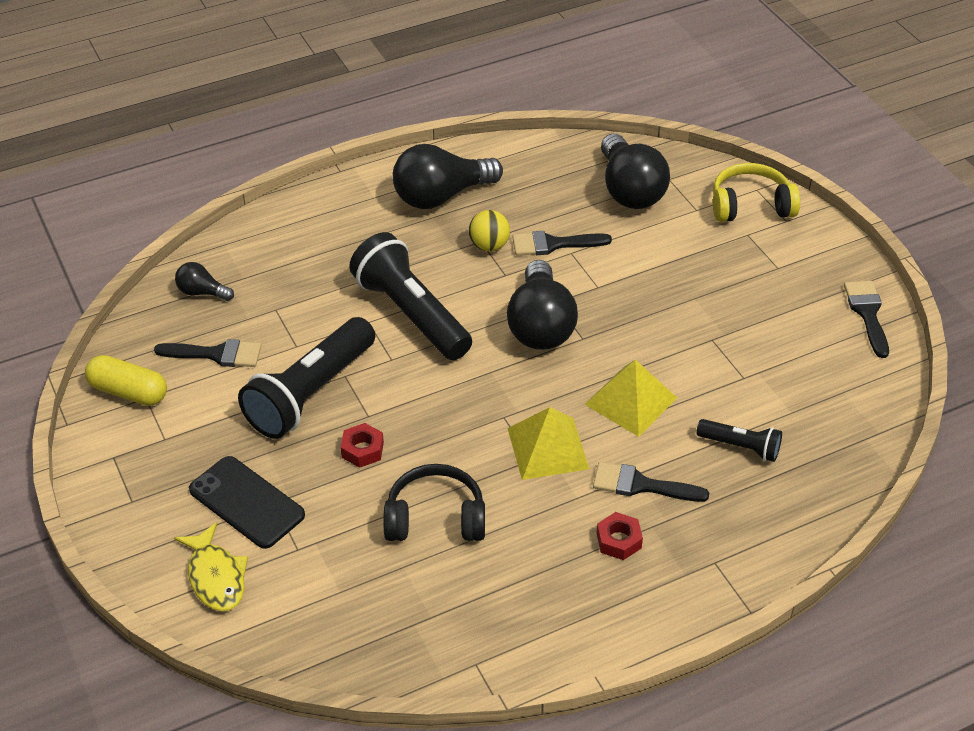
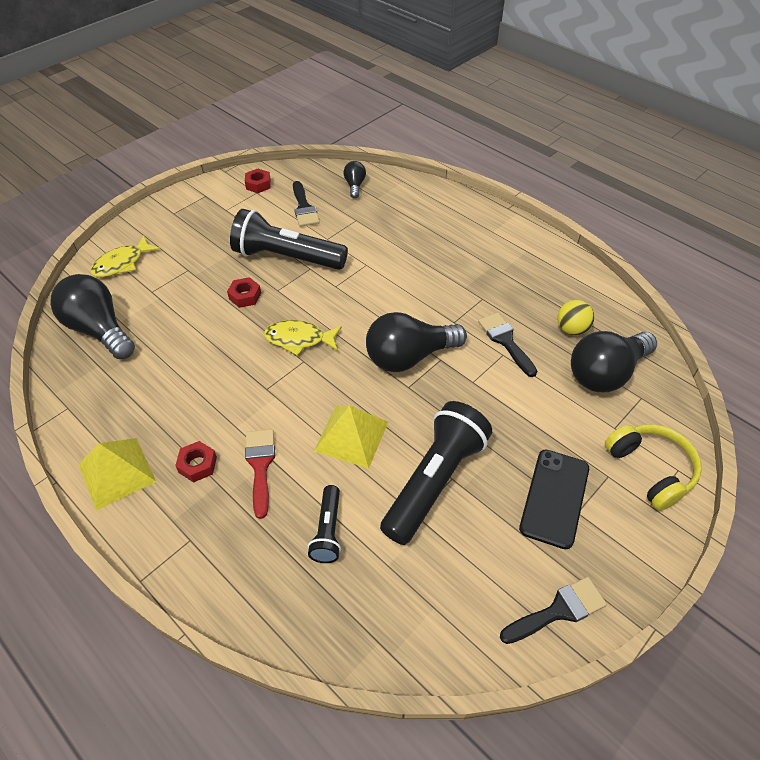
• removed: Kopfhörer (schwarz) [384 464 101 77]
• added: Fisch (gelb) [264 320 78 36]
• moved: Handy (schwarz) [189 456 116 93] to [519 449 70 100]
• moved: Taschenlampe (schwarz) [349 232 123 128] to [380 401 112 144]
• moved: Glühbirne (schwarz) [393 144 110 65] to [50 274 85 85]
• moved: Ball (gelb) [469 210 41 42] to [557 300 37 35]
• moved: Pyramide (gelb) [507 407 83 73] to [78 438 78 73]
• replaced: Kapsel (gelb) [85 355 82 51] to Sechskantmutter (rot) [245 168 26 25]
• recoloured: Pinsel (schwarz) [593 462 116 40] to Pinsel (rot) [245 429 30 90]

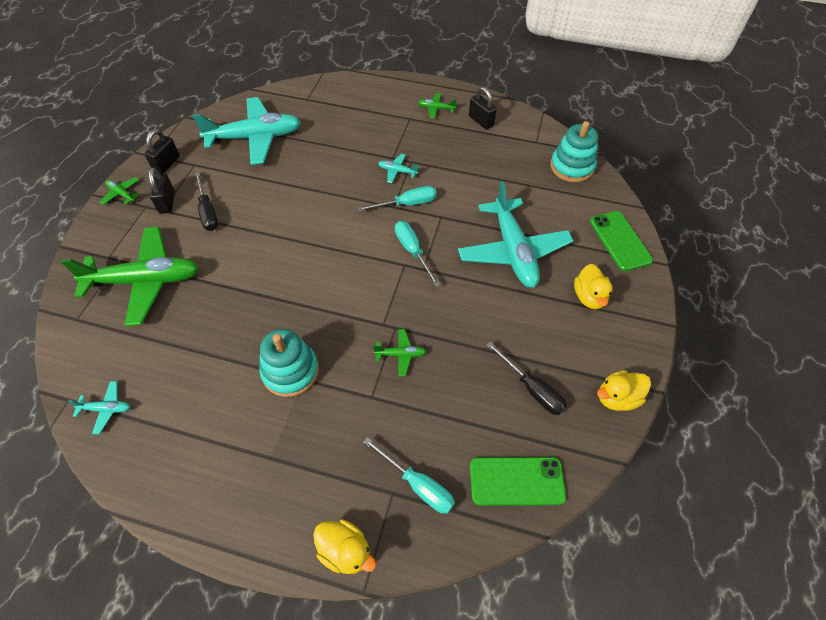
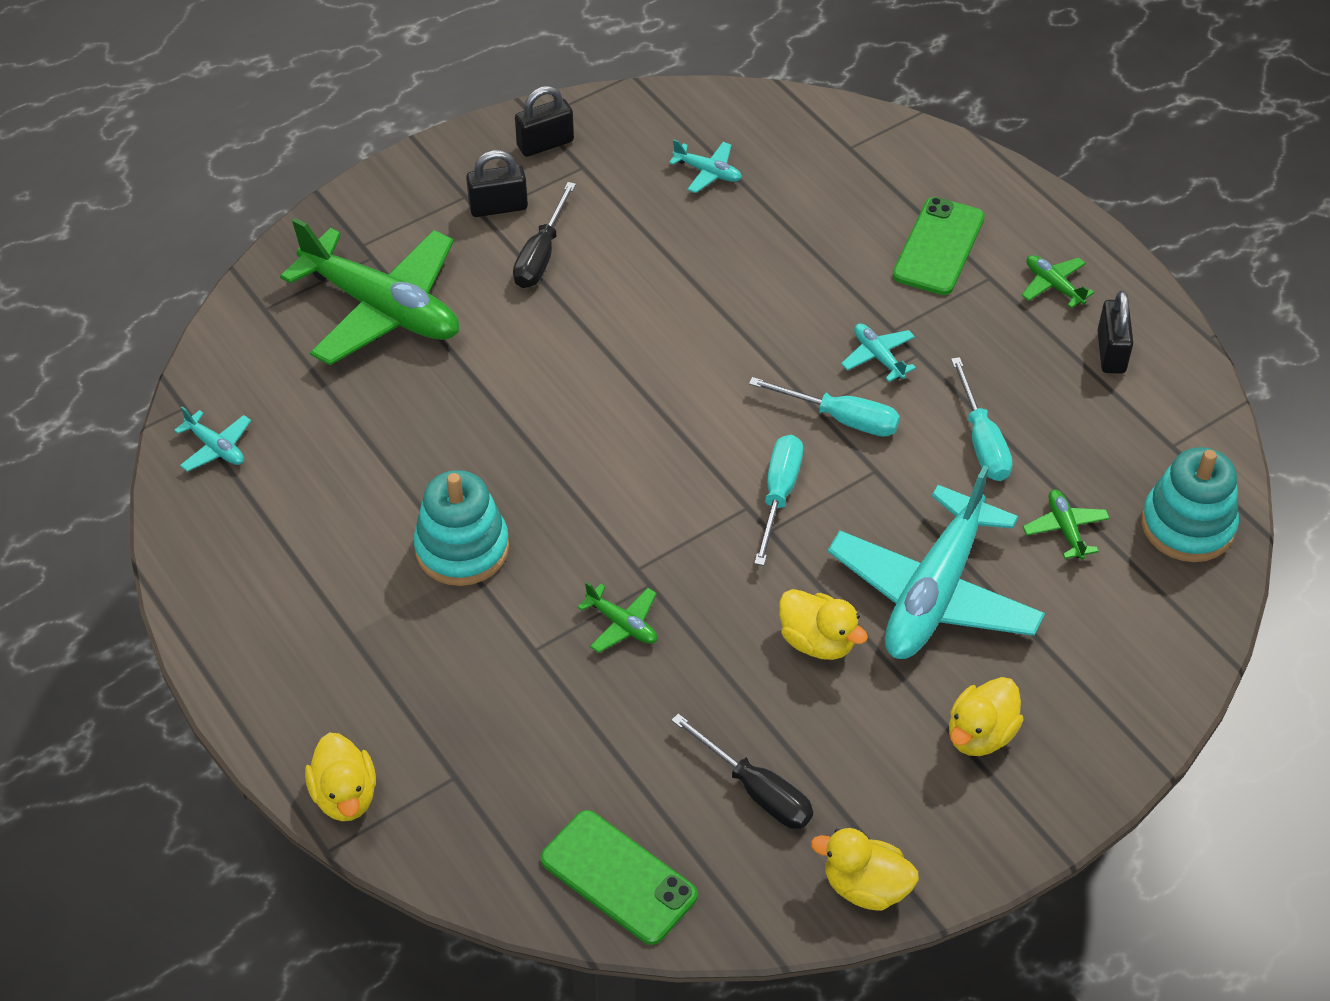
• added: Ente (gelb) [779 589 89 71]
• moved: Flugzeug (grün) [100 177 40 28] to [1023 490 87 70]
• moved: Schraubenzieher (türkis) [363 437 92 77] to [951 357 62 124]
• moved: Handy (grün) [590 211 63 60] to [893 197 92 98]
• turned: Vorhängeschloss (schwarz) [149 167 26 47] = [466 150 62 67] 45 degrees clockwise
• turned: Schraubenzieher (schwarz) [486 342 81 73] = [671 714 142 115] 45 degrees counterclockwise
• resized: Flugzeug (türkis) [193 97 108 68] = [669 139 73 54] x0.41

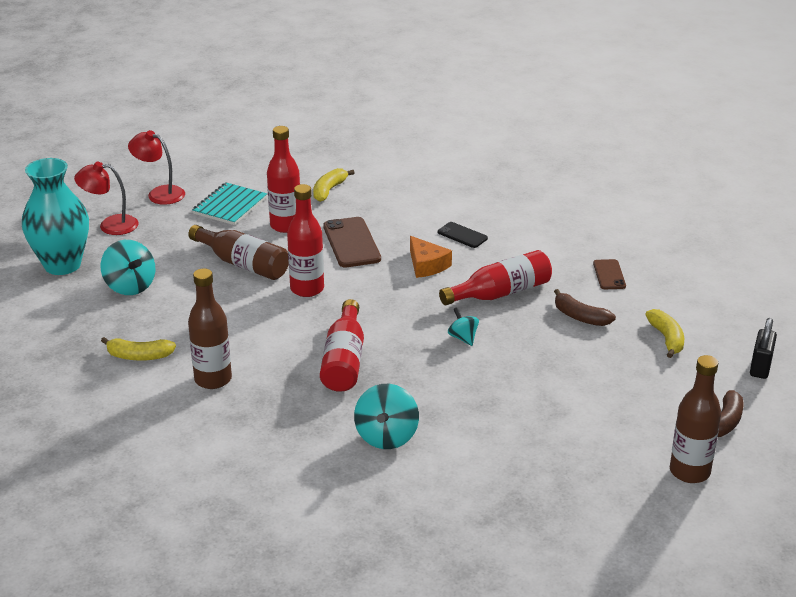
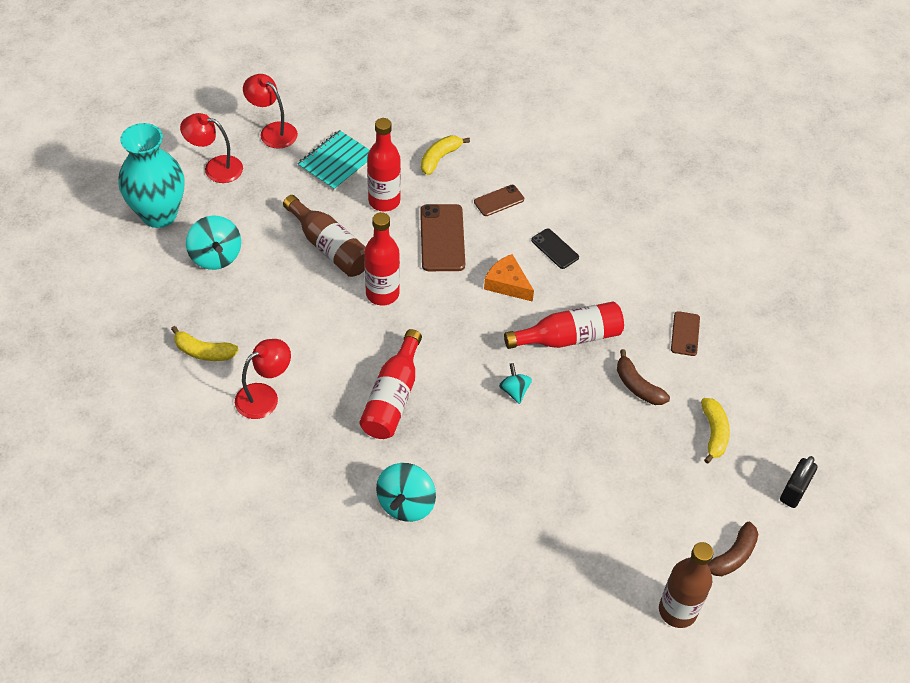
• added: Handy (braun) [474 185 50 31]
• replaced: Flasche (braun) [188 268 44 121] to Lampe (rot) [235 339 56 80]
• turned: Käse (orange) [410 236 42 42] = [484 254 50 48] 150 degrees clockwise

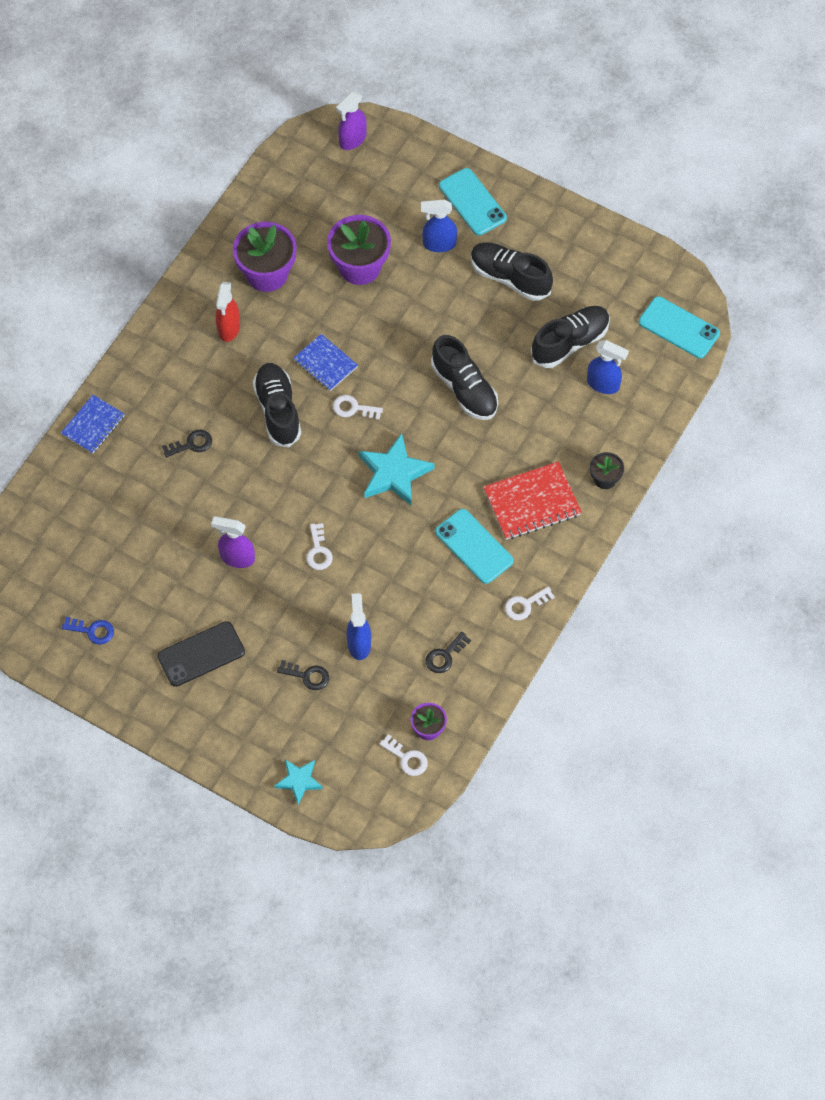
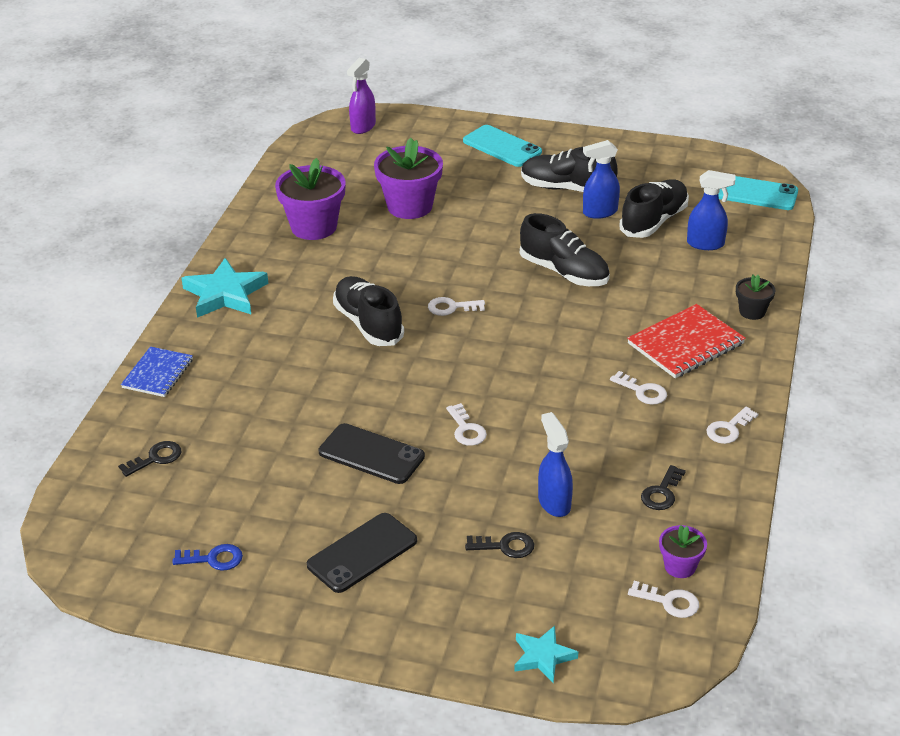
• removed: Sprühflasche (rot) [216 282 24 60]
• removed: Notizbuch (blau) [293 334 65 57]
• moved: Schlüssel (schwarz) [162 430 50 28] to [118 441 63 36]
• moved: Stern (türkis) [359 433 75 73] to [182 258 86 60]
• moved: Sprühflasche (blau) [421 199 36 53] to [583 140 37 79]
• replaced: Sprühflasche (lila) [211 516 44 52] to Handy (schwarz) [319 423 106 61]
• replaced: Handy (türkis) [435 509 79 75] to Schlüssel (weiß) [610 371 57 34]

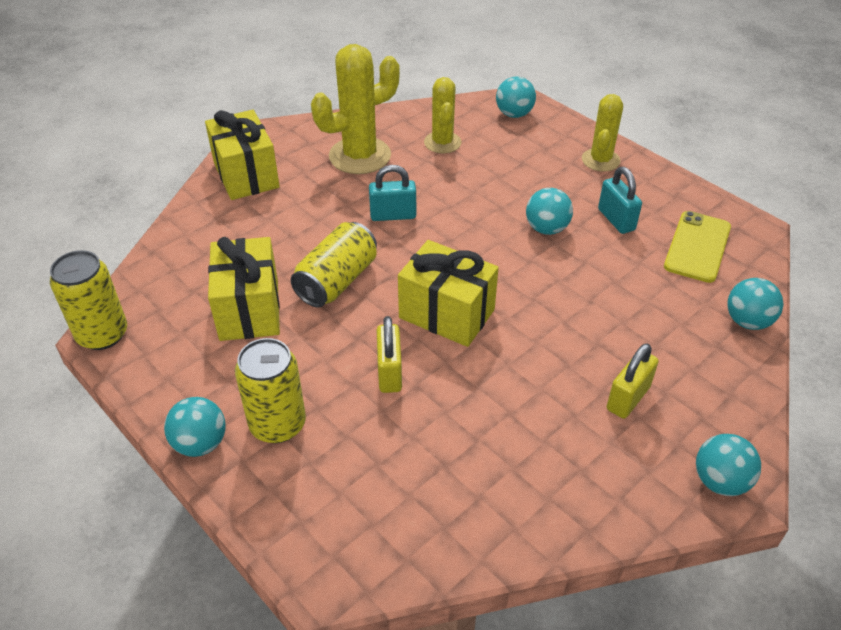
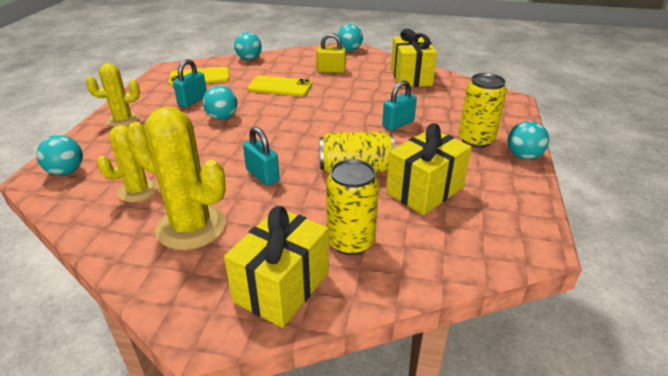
• added: Handy (gelb) [247 75 65 22]
• moved: Dose (gelb) [50 250 77 100] to [326 159 53 96]
• moved: Geschenk (gelb) [398 240 101 107] to [391 29 46 58]
• recoloured: Vorhängeschloss (gelb) [377 316 25 77] to Vorhängeschloss (türkis) [382 80 35 51]

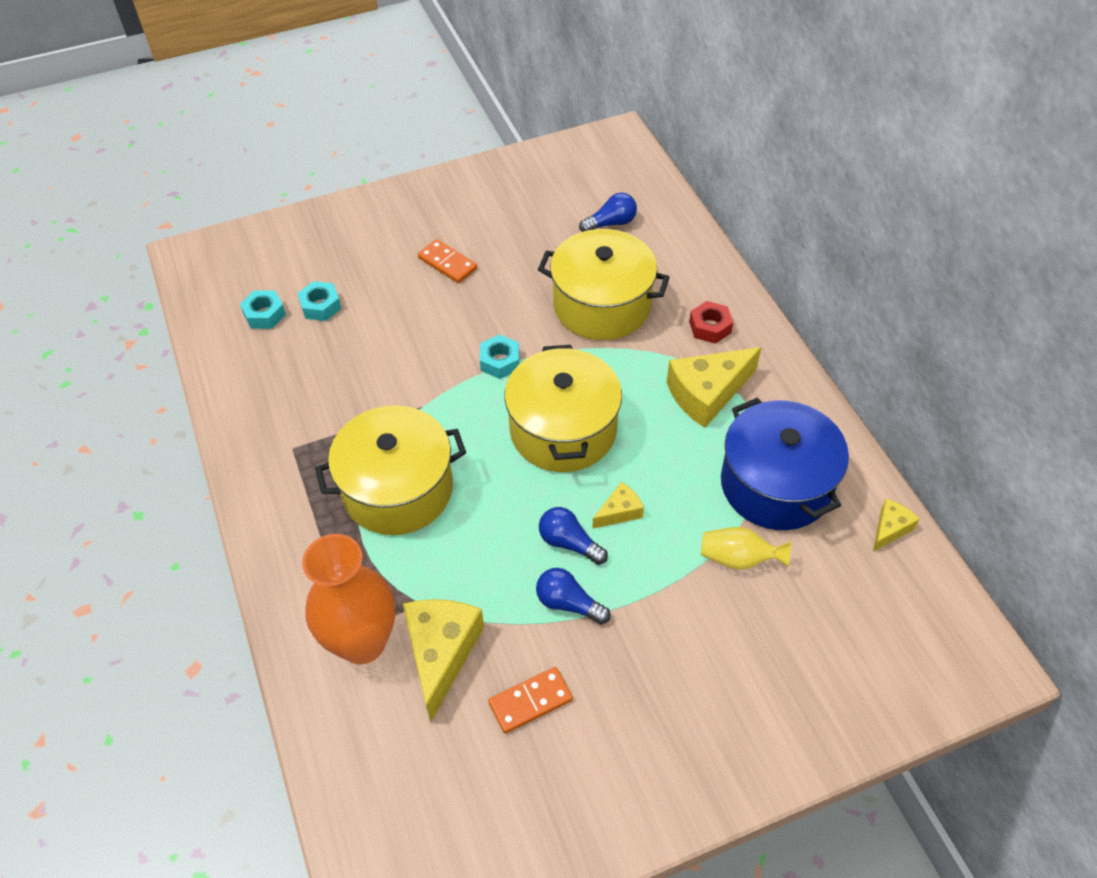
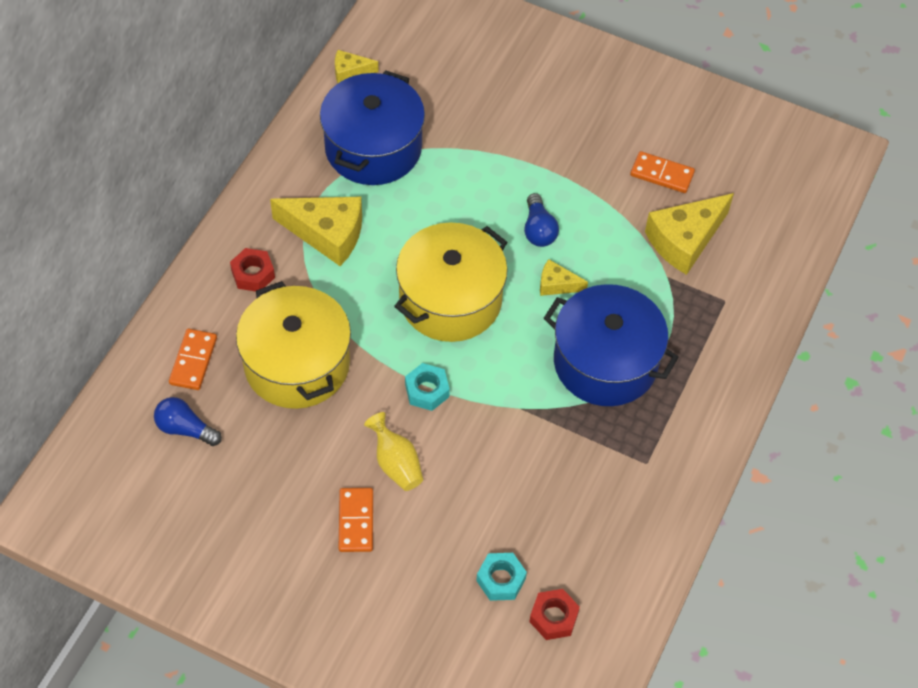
• removed: Vase (orange) [302 534 94 130]
• removed: Glühbirne (blau) [536 568 74 57]
• added: Dominostein (orange) [169 329 48 61]
• moved: Käse (gelb) [592 482 52 47] to [540 259 48 37]
• moved: Vase (gelb) [701 527 90 43] to [364 412 59 79]
• recoloured: Sechskantmutter (türkis) [240 290 46 39] to Sechskantmutter (rot) [529 589 51 51]
• recoloured: Kochtopf (gelb) [315 405 151 130] to Kochtopf (blau) [544 284 135 122]

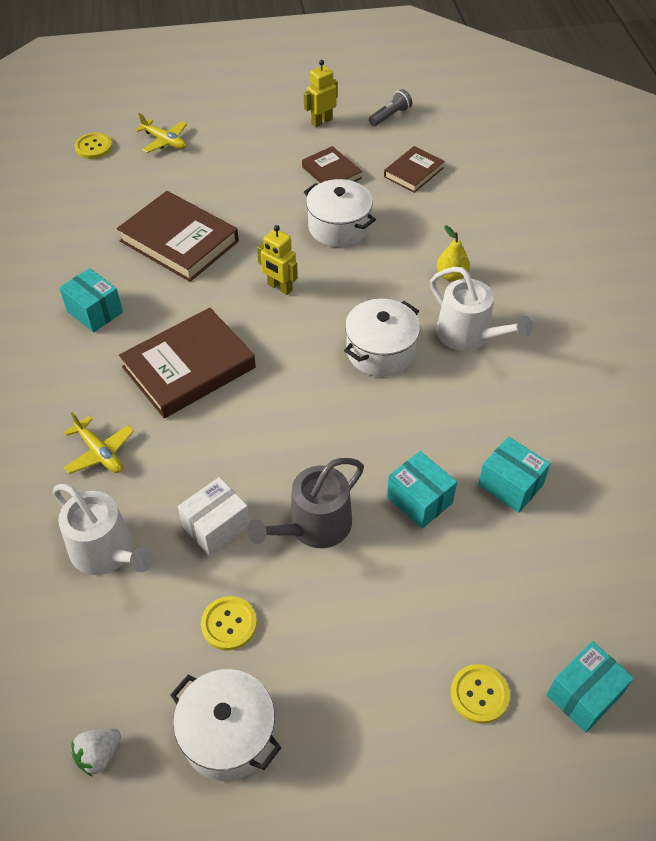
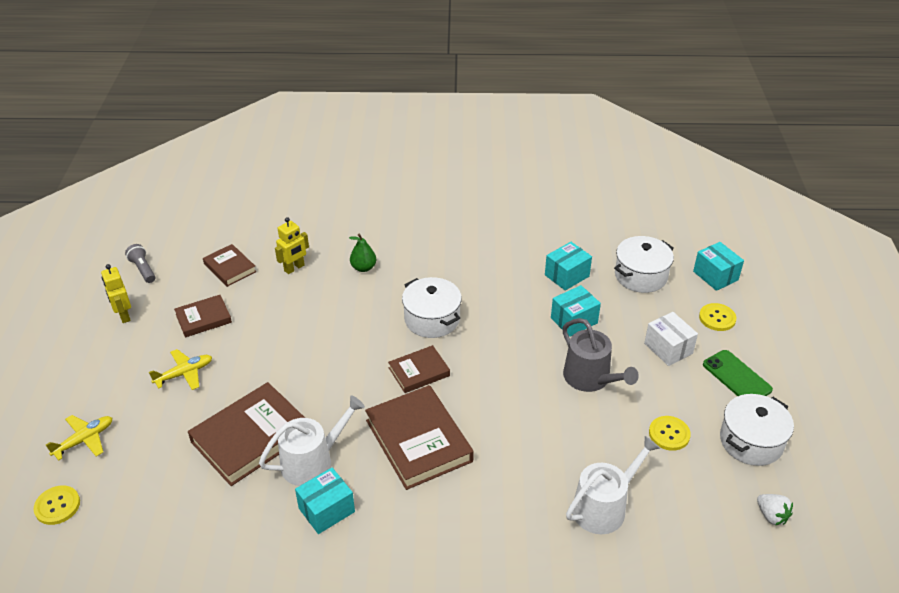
• added: Buch (braun) [388 345 62 48]
• added: Handy (grün) [703 350 70 46]
• moved: Flugzeug (gelb) [63 412 71 62] to [149 349 63 41]
• moved: Schachtel (weiß) [178 477 72 79] to [644 312 54 54]
• moved: Roboter (gelb) [257 225 41 70] to [275 217 34 57]
• moved: Kochtopf (weiß) [304 179 72 68] to [614 236 60 57]
• moved: Gießkanne (weiß) [430 267 103 84] to [259 395 106 91]
• recoloured: Birne (gelb) [437 225 33 57] to Birne (grün) [349 234 27 38]

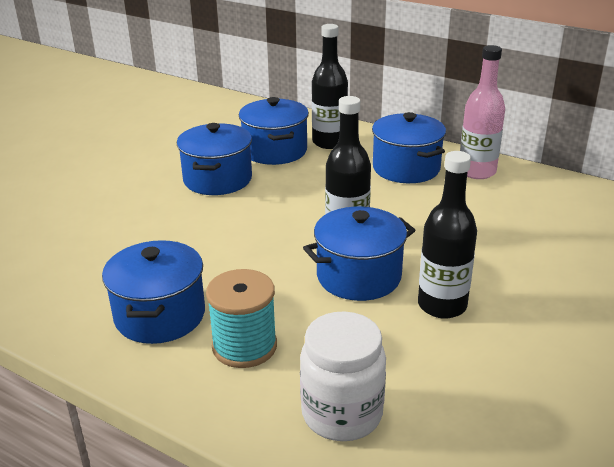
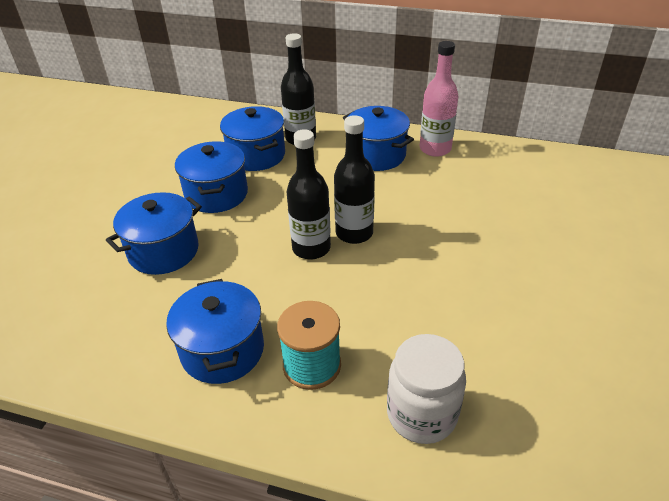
• moved: Kochtopf (blau) [303 207 112 94] to [106 192 96 83]
• moved: Flasche (schwarz) [418 151 59 168] to [287 129 44 130]

